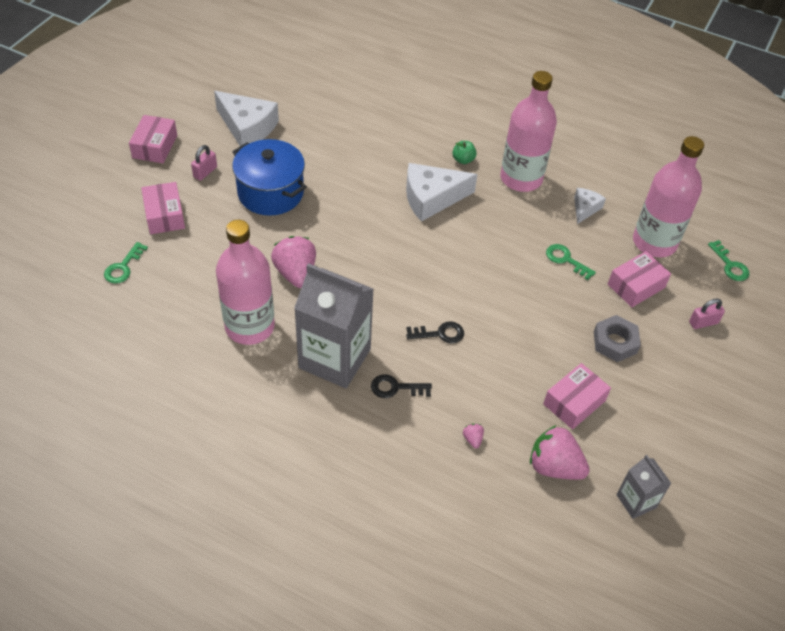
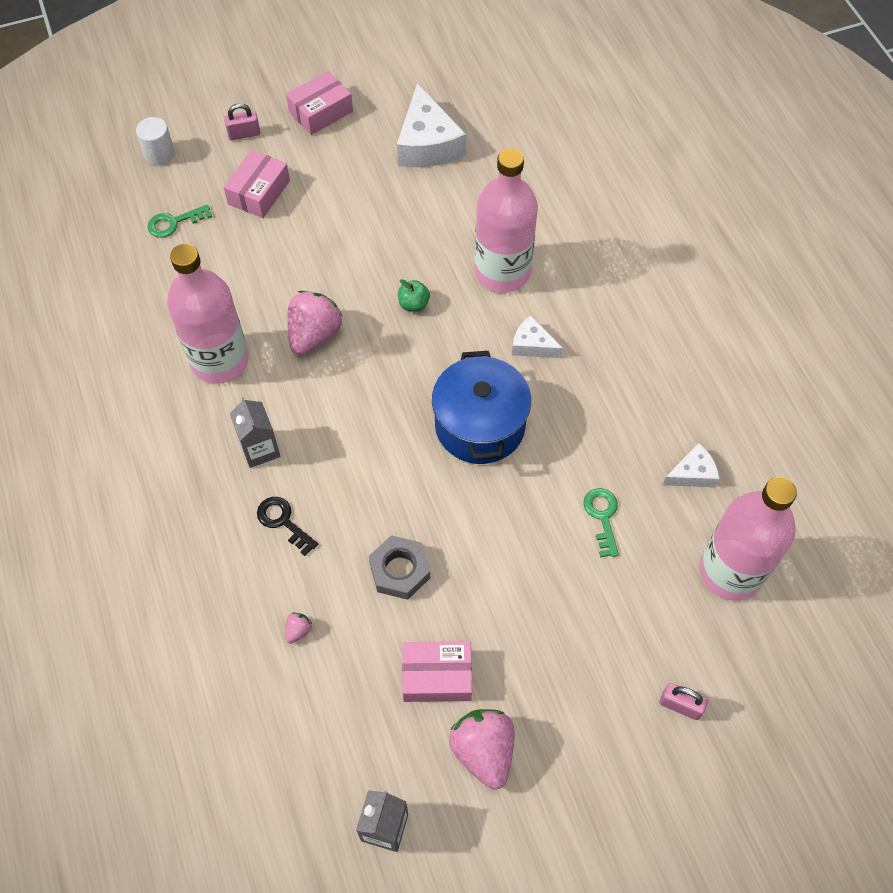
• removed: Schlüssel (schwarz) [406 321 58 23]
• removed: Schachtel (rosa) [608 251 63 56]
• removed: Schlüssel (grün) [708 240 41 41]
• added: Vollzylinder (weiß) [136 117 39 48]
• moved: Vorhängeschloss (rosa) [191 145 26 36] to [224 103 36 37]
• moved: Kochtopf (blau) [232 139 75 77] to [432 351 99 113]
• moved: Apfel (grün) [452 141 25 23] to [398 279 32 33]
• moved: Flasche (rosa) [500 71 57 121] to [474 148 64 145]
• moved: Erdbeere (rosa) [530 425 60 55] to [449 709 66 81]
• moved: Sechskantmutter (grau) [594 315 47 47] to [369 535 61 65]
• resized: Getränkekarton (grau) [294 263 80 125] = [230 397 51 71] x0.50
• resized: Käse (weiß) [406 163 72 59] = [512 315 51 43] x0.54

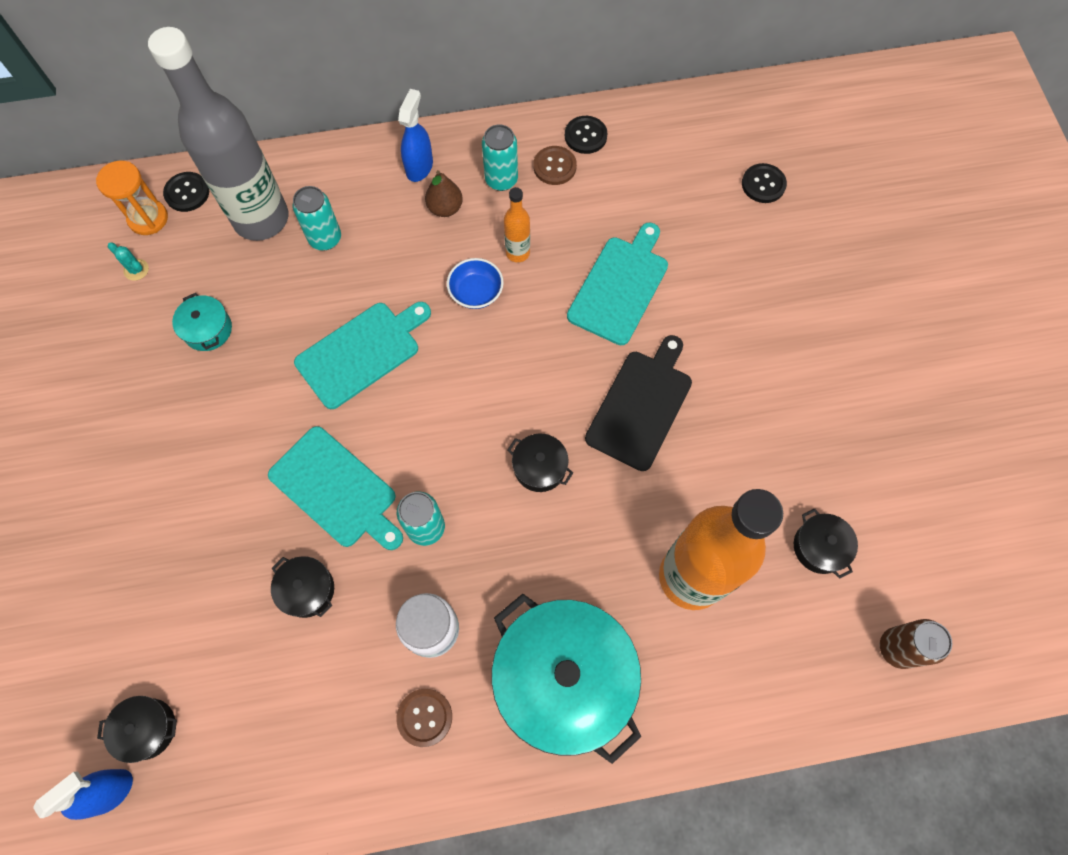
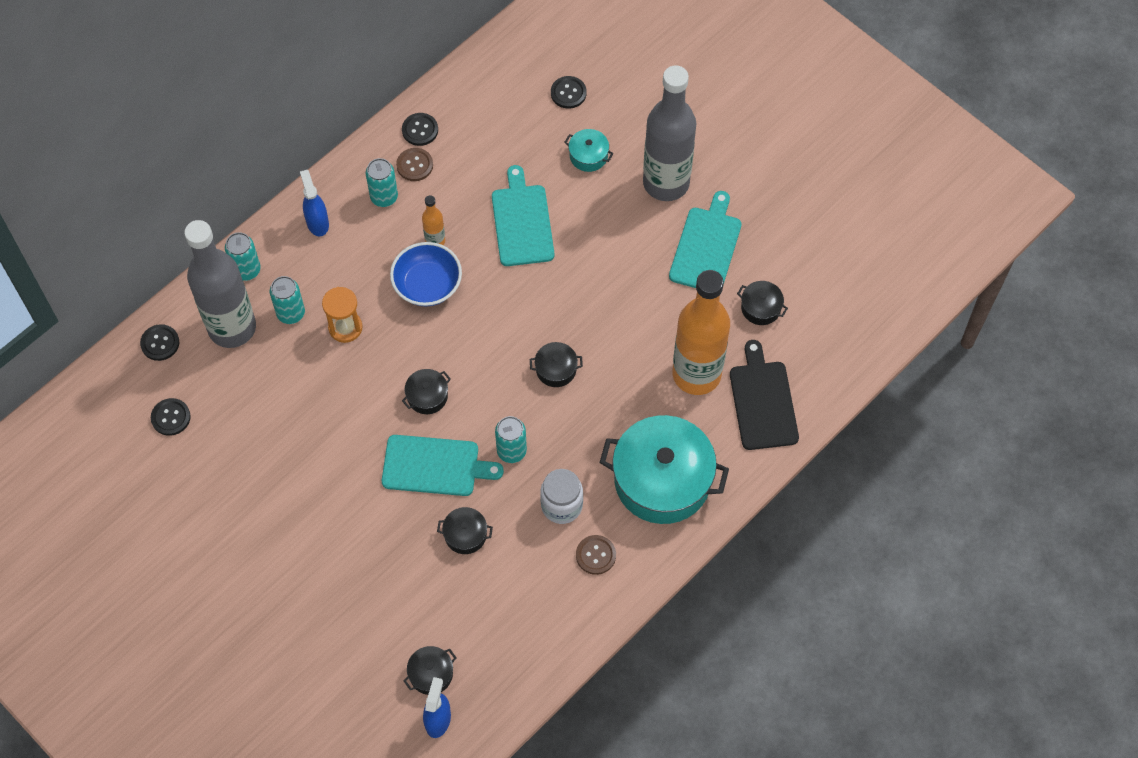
• removed: Birne (braun) [425 170 38 47]
• removed: Dose (braun) [880 619 73 50]
• added: Dose (türkis) [225 232 36 49]
• added: Kochtopf (schwarz) [402 369 49 45]
• added: Flasche (grau) [643 65 53 136]
• moved: Sanduhr (orange) [96 160 72 75] to [322 287 40 56]
• moved: Kochtopf (türkis) [172 293 60 58] to [564 129 50 43]
• moved: Schneidebrett (türkis) [294 302 137 107] to [669 191 73 97]
• moved: Schneidebrett (schwarz) [585 335 107 136] to [730 340 69 110]
• replaced: Kaktus (türkis) [108 242 41 39] to Knopf (schwarz) [151 398 40 38]
• resized: Schüssel (blau) [447 258 57 51] = [390 242 72 64] x1.55

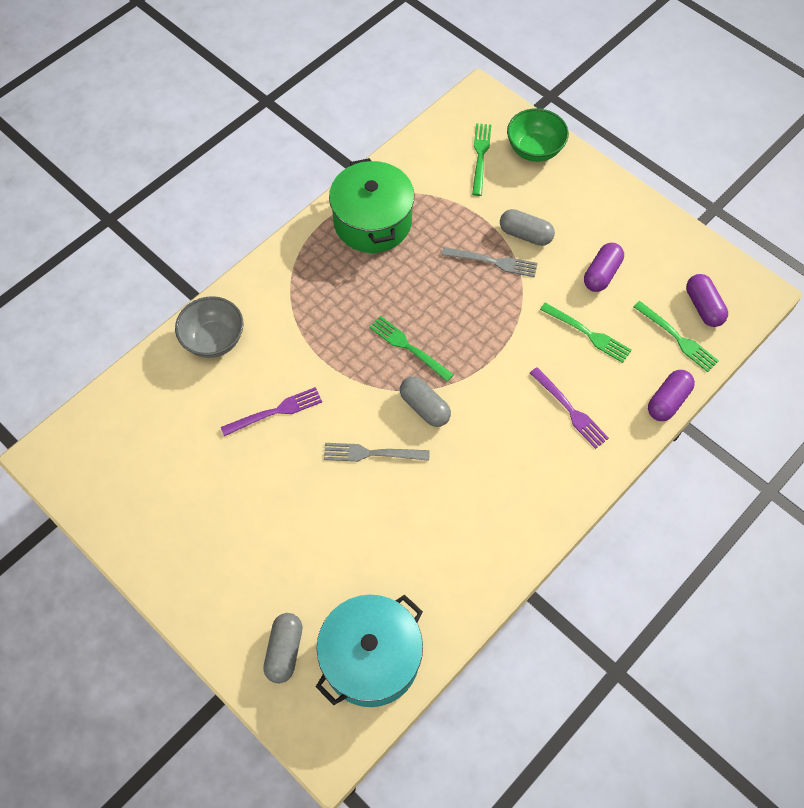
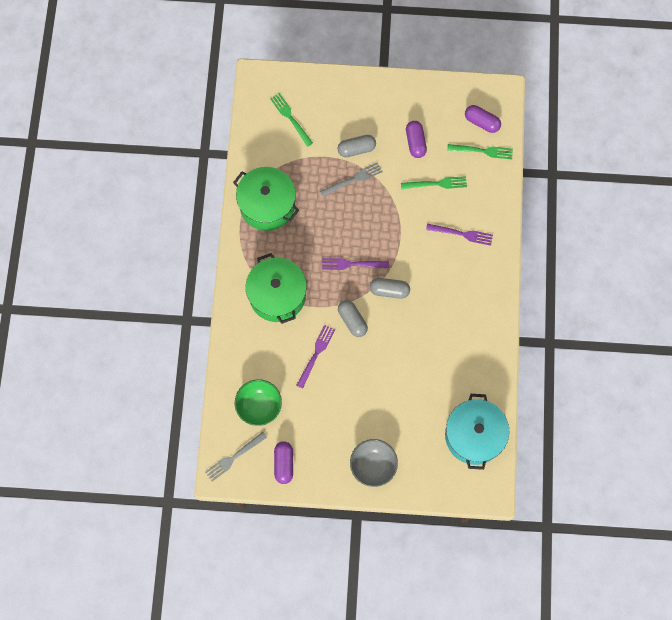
• added: Kochtopf (grün) [246 253 61 71]
• moved: Schüssel (grau) [175 296 68 62] to [350 439 48 48]
• moved: Kapsel (grau) [263 613 39 70] to [338 300 30 37]
• moved: Gabel (grau) [324 443 106 19] to [205 432 62 49]
• moved: Schüssel (grün) [507 108 62 54] to [235 379 47 47]
• moved: Kapsel (lila) [648 370 47 51] to [274 441 19 43]
• recoloured: Gabel (grün) [369 316 85 66] to Gabel (lila) [322 258 67 12]

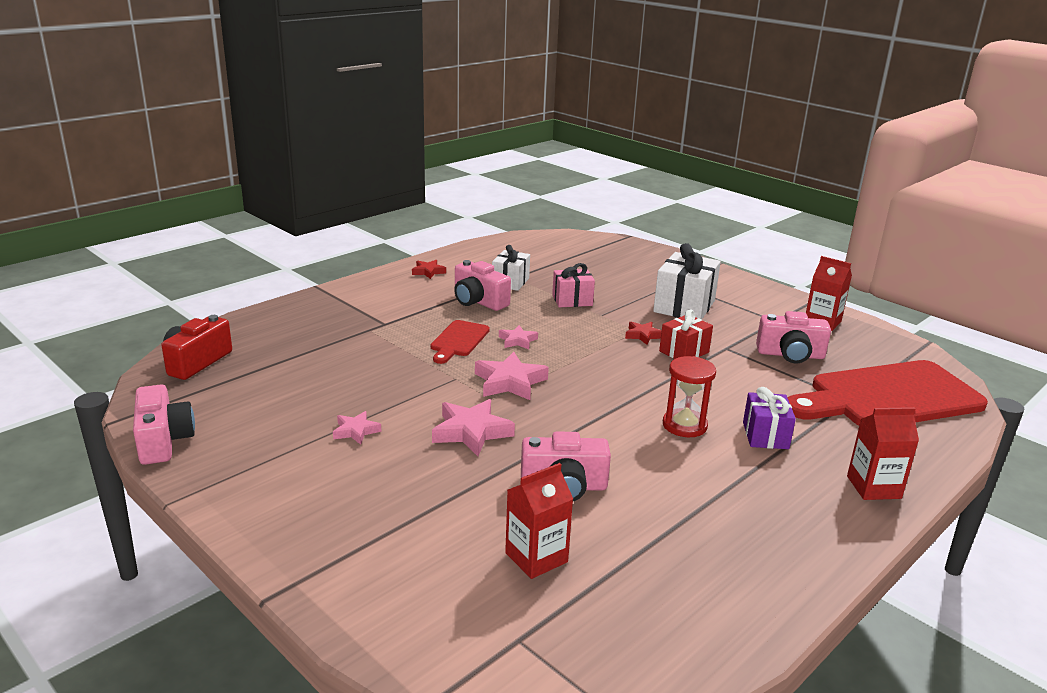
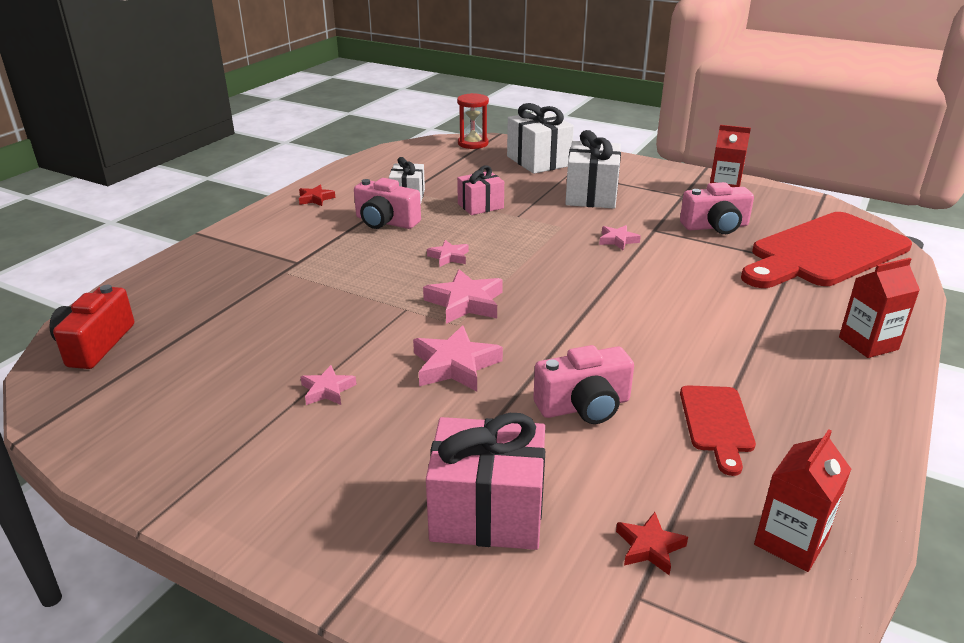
• removed: Kamera (rosa) [133 384 62 81]
• removed: Geschenk (lila) [743 387 53 62]
• added: Geschenk (rosa) [426 413 119 137]
• added: Geschenk (weiß) [507 103 67 71]
• moved: Schneidebrett (rot) [430 320 60 44] to [680 385 76 91]
• moved: Getränkekarton (rot) [505 463 68 116] to [754 429 97 143]
• moved: Stern (rot) [625 322 37 23] to [616 512 72 63]
• moved: Sanduhr (rot) [663 356 53 81] to [457 93 32 56]
• replaced: Geschenk (rot) [659 309 54 50] to Stern (rosa) [599 225 42 25]

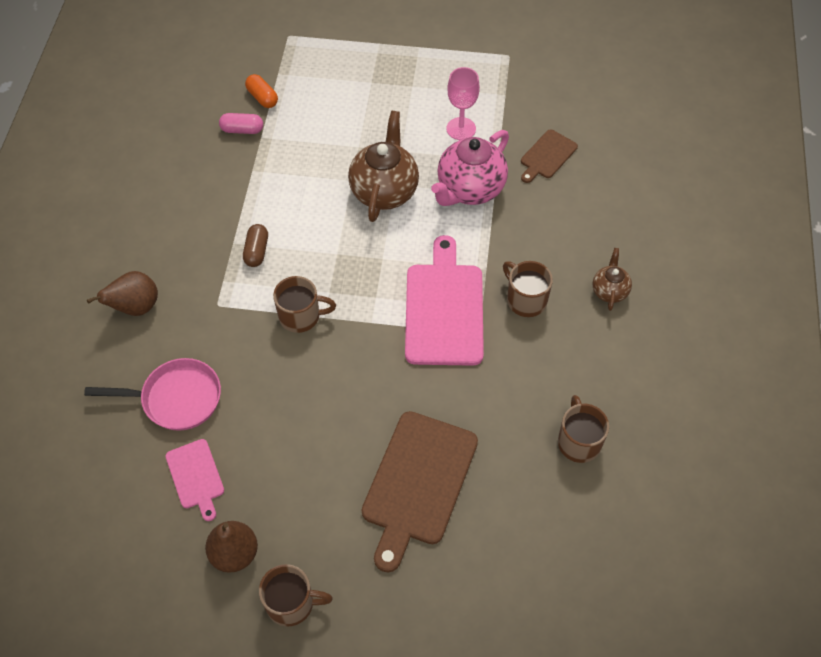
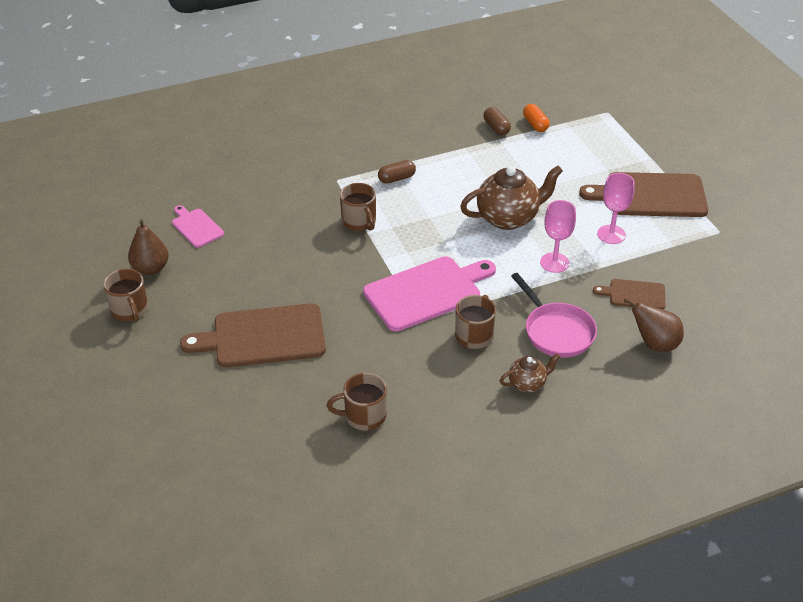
• added: Schneidebrett (braun) [579 172 129 45]
• moved: Pfanne (rosa) [84 358 137 73] to [511 273 86 85]
• moved: Birne (braun) [87 271 71 45] to [624 298 60 54]
• replaced: Teekanne (rosa) [431 130 78 76] to Kelch (rosa) [540 200 36 73]
• recoloured: Kapsel (rosa) [219 113 44 21] to Kapsel (braun) [484 107 27 28]
• turned: Schneidebrett (rosa) [165 439 59 82] = [172 205 52 43] 105 degrees clockwise
• turned: Kapsel (orange) [245 74 33 34] = [523 104 26 28] 45 degrees counterclockwise
• turned: Tasse (braun) [558 395 51 68] = [327 373 60 57] 150 degrees counterclockwise

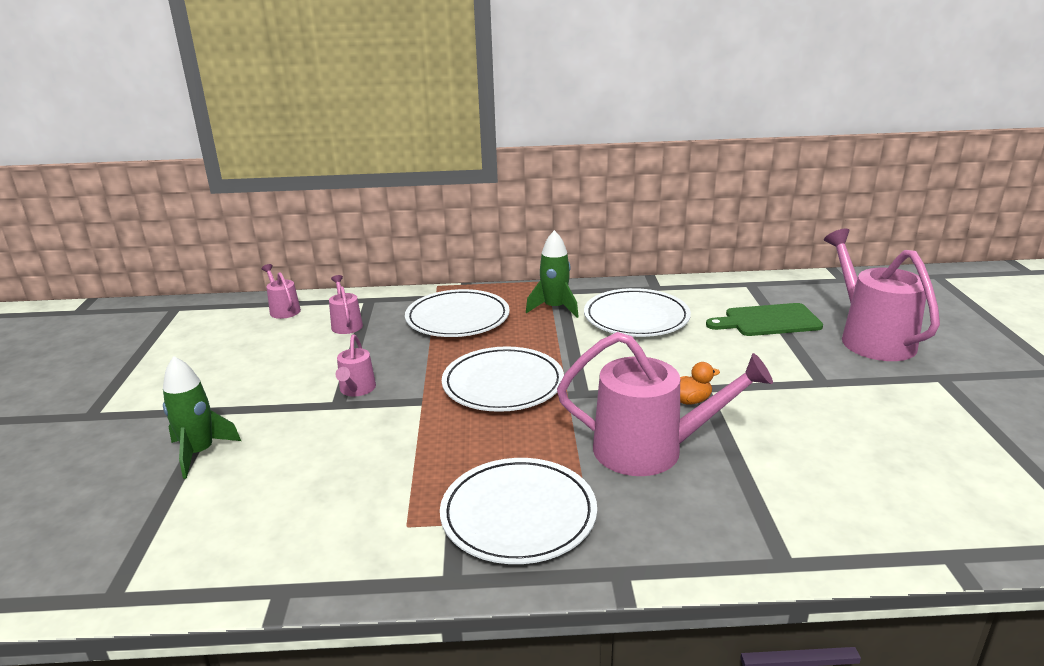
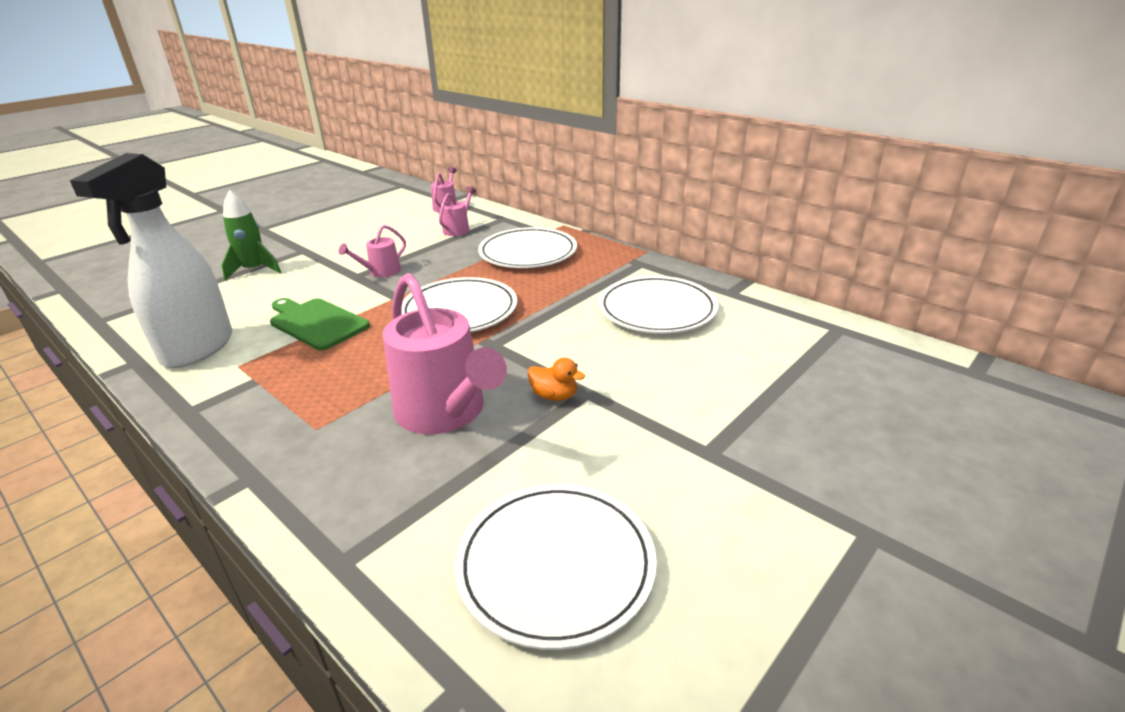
• removed: Rakete (grün) [526 230 53 88]
• removed: Gießkanne (rosa) [824 229 116 132]
• added: Sprühflasche (weiß) [70 153 162 215]
• moved: Teller (weiß) [440 458 157 106] to [455 484 202 166]
• moved: Schneidebrett (grün) [706 303 117 33] to [270 298 100 52]

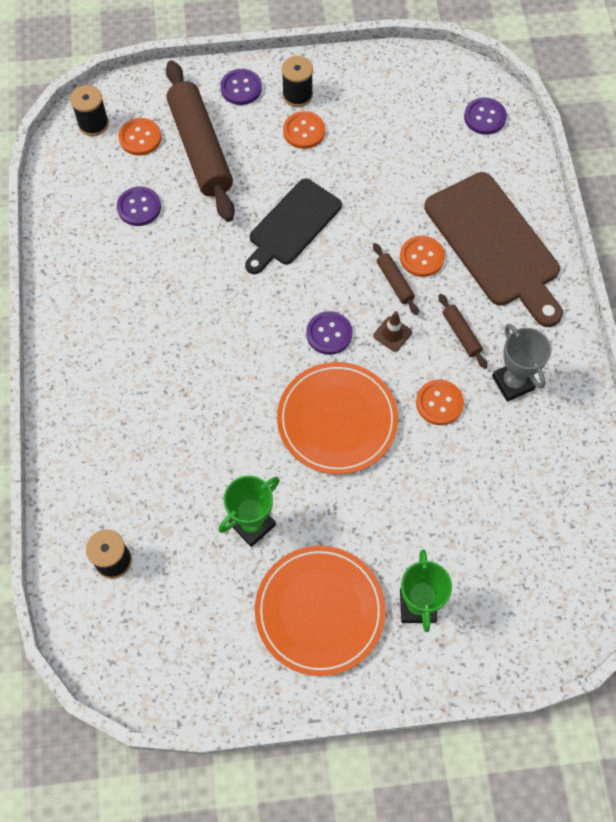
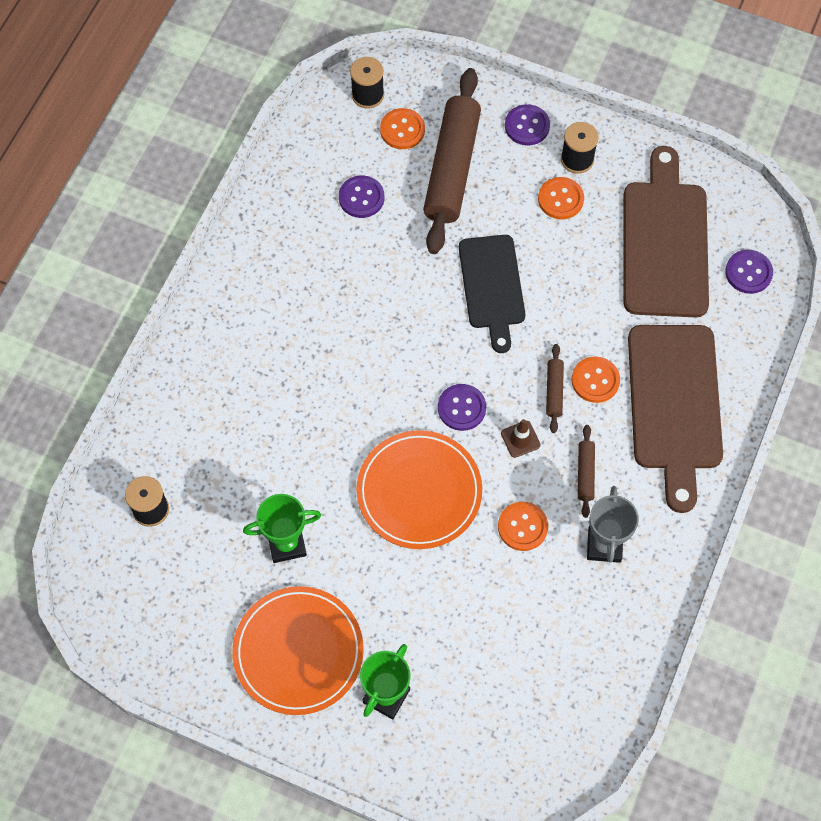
• added: Schneidebrett (braun) [623 146 86 171]
• turned: Schneidebrett (schwarz) [245 179 97 95] = [459 235 66 118] 75 degrees counterclockwise

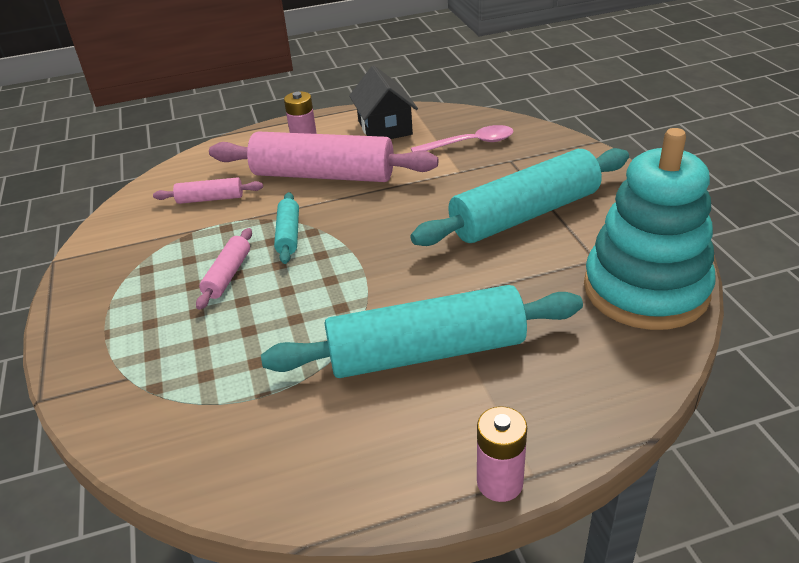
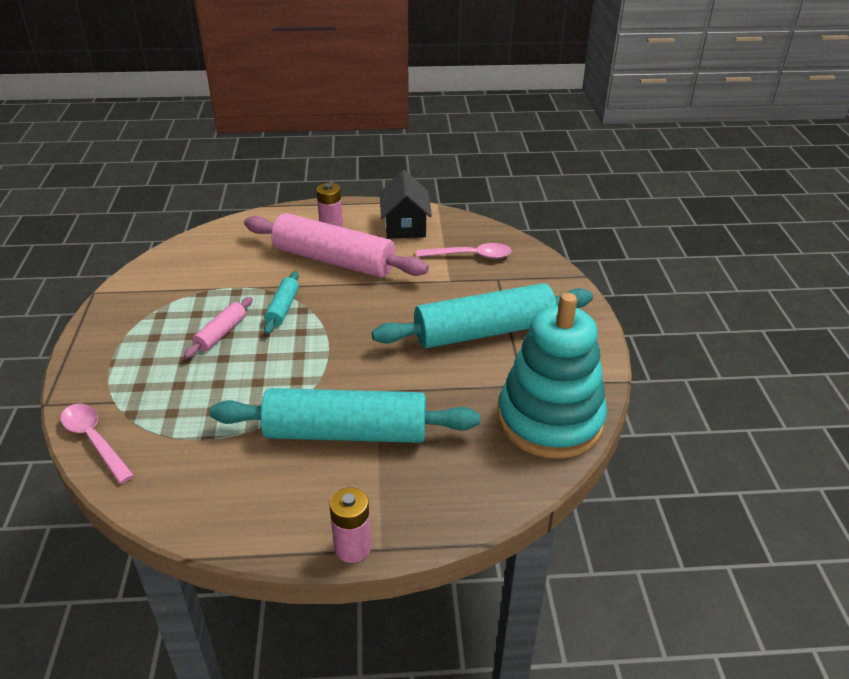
• removed: Nudelholz (rosa) [153 177 110 27]
• added: Löffel (rosa) [60 404 74 80]

